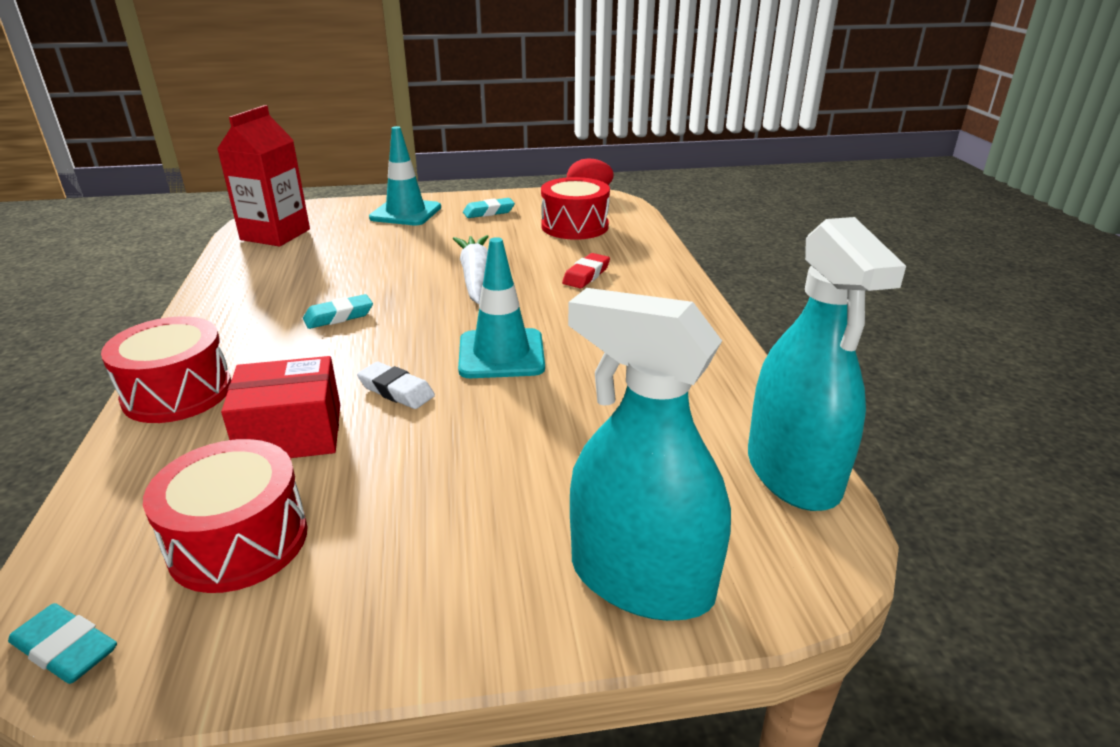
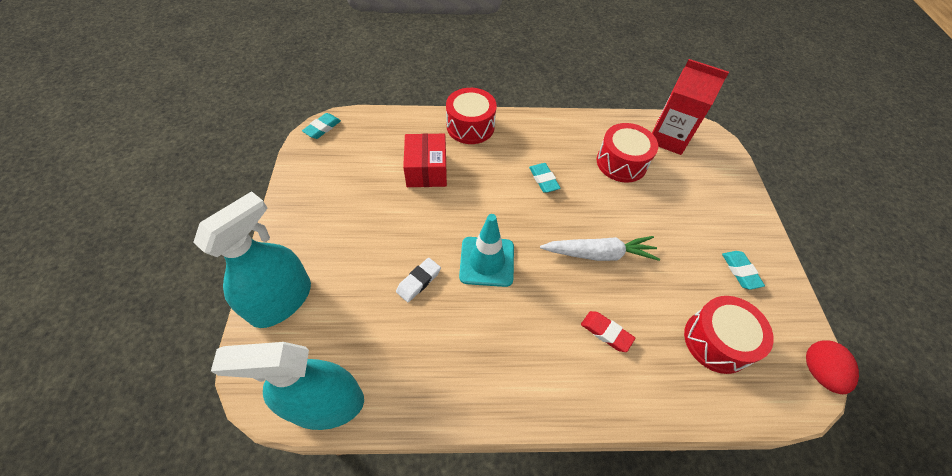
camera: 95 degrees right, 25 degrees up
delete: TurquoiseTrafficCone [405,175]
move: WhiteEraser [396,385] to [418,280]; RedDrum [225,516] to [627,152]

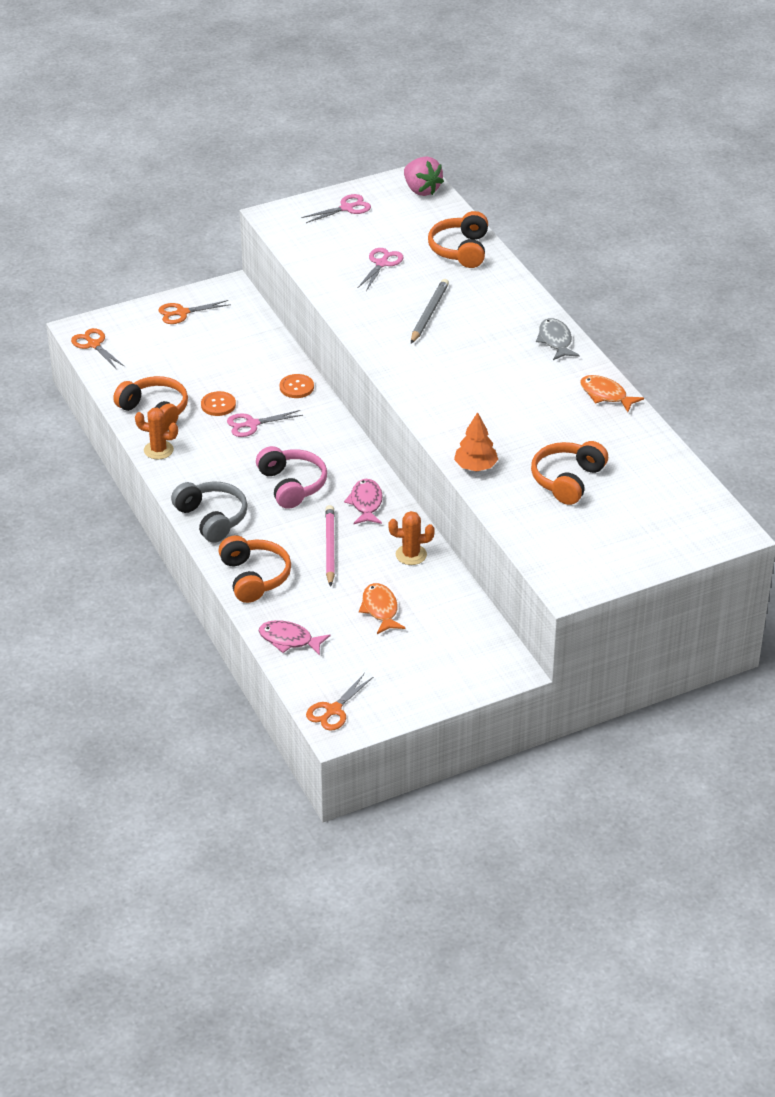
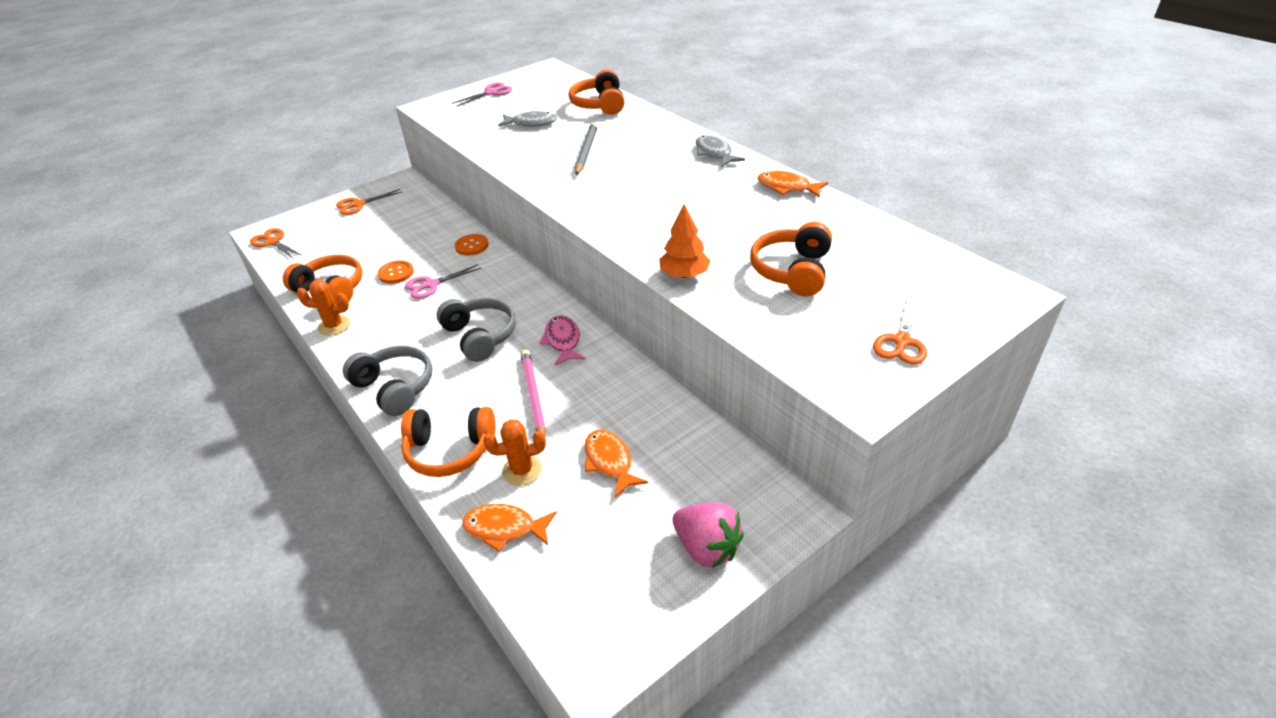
camera: 10 degrees left, 0 degrees up
move: PinkStrawberry [424,176] to [708,535]; OrangeCactus [411,538] to [514,452]; OrangeScissors [339,702] to [900,330]
replace: PinkScissors [380,269] to GreyFish [527,119]
recolor: PinkHeadphones [291,477] to GreyHeadphones [476,330]; PinkFish [294,638] to OrangeFish [509,528]
rotate: OrangeHeadphones [254,569] = [448,442] 120 degrees clockwise

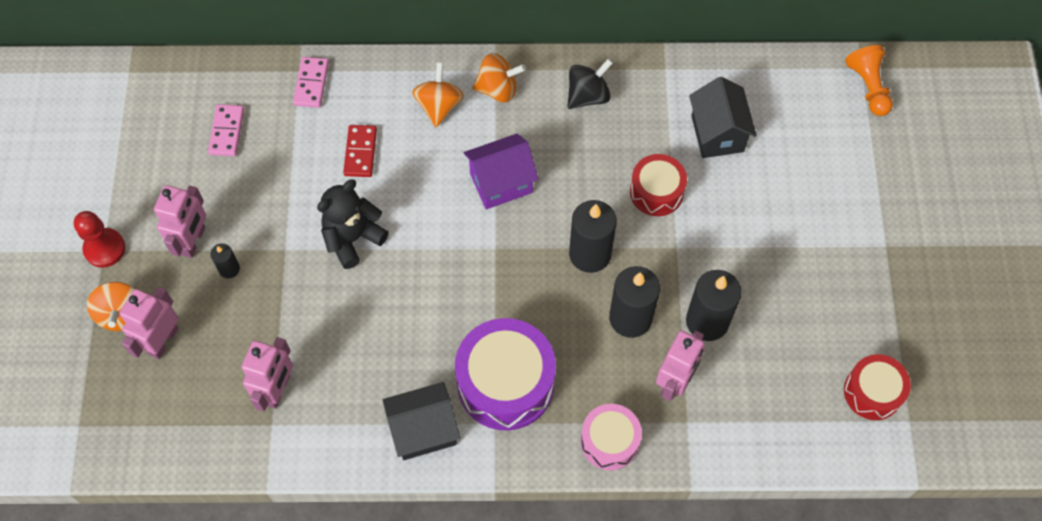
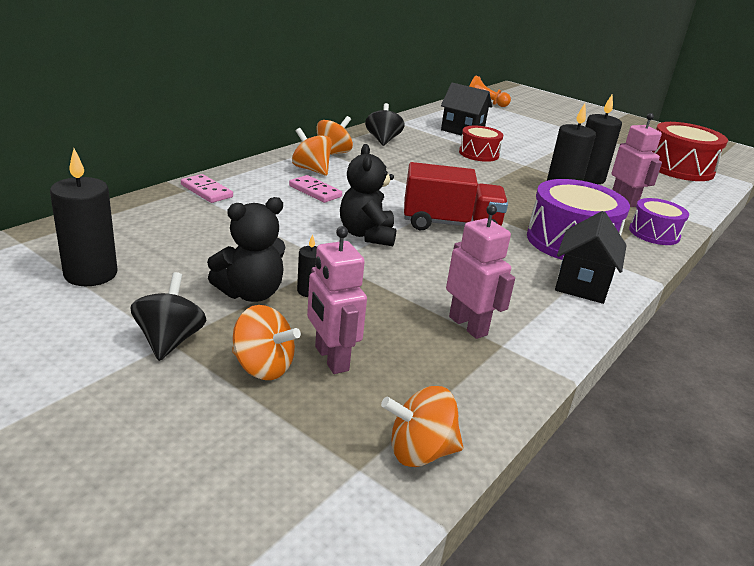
camera: 55 degrees left, 35 degrees down
delete: RedDomino [360,151]; PurpleHouse [501,171]
insert: RedTruck [456,196]; OrangeSpinningTop [422,426]
move: PinkDomino [226,130] to [315,189]; BlackCandle [593,236] to [83,217]
replace: PinkRobot [180,221] to BlackTeddyBear [246,249]; RedPawn [99,239] to BlackSpinningTop [169,316]
recolor: PinkDrum [611,437] to PurpleDrum [659,221]
resize: RedDrum [877,387] = [690,151] x1.69

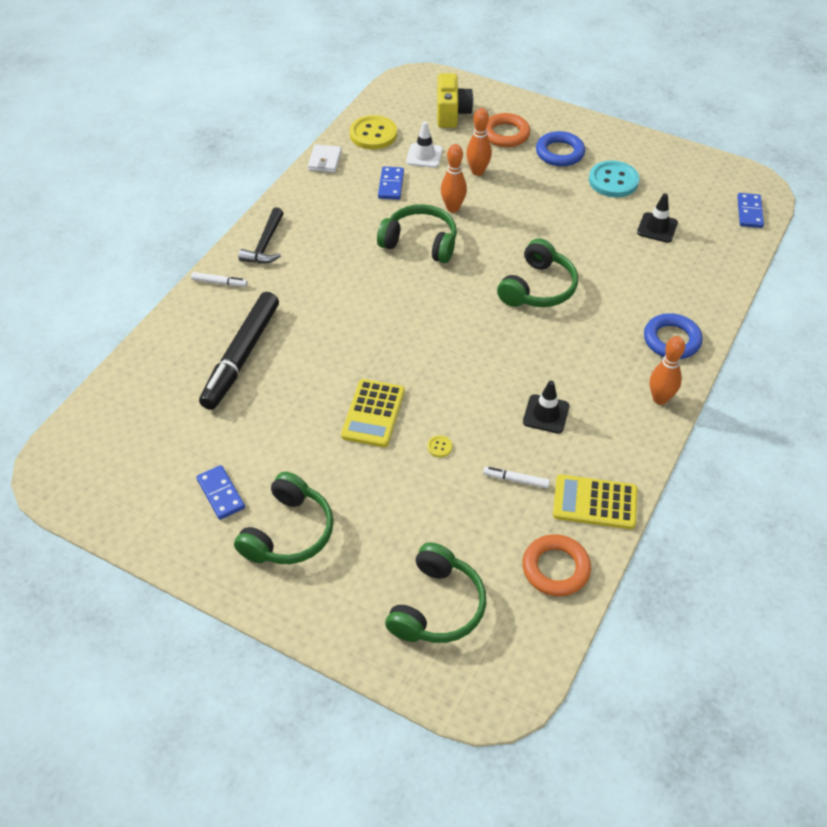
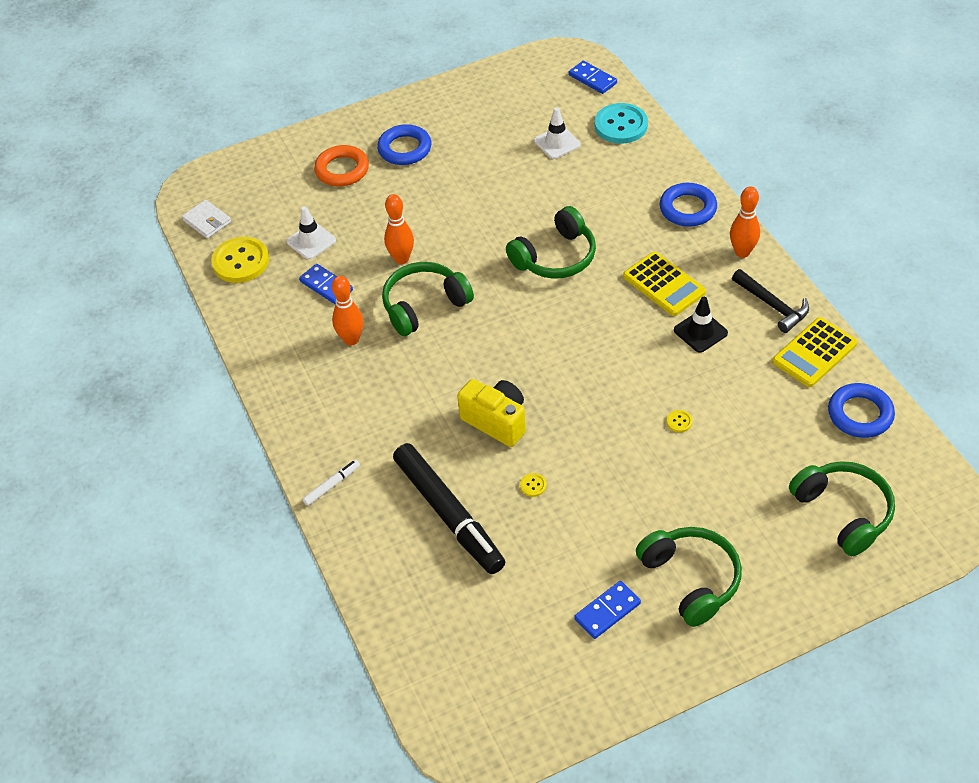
camera: 50 degrees left, 0 degrees up
delete: WhiteMarker [516,477]
insert: YellowButton [533,485]
move: YellowCamera [455,100] to [491,413]; OrangeBowlingPin [479,142] to [348,311]; WhiteWallet [325,158] to [206,219]; TurquoiseButton [614,178] to [621,123]; BlackHammer [261,235] to [770,301]; YellowCalculator [373,413] to [664,284]
recolor: BlackTrafficCone [657,218] to WhiteTrafficCone [557,133]; OrangeRing [556,565] to BlueRing [861,410]
rotate: GreenHeadphones [537,272] = [551,242] 75 degrees clockwise; BlueDomino [220,492] = [607,610] 45 degrees counterclockwise

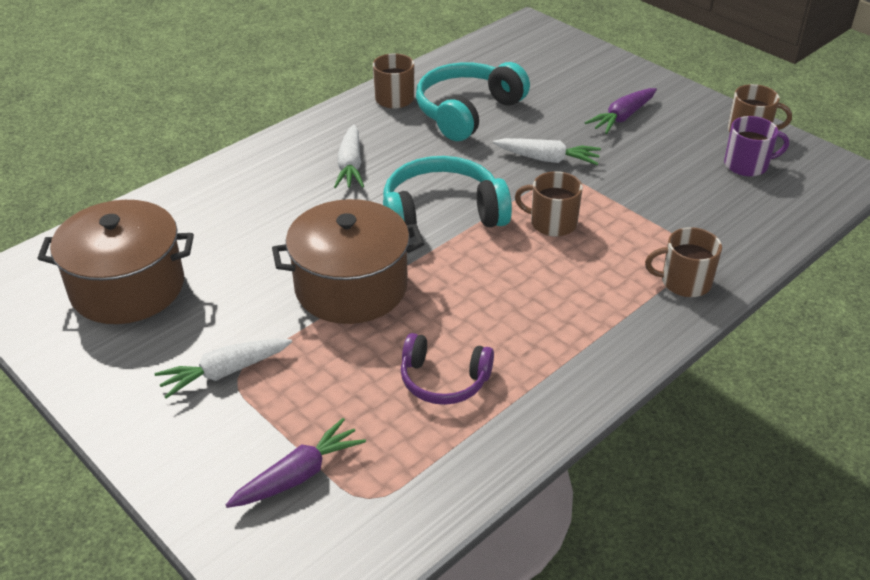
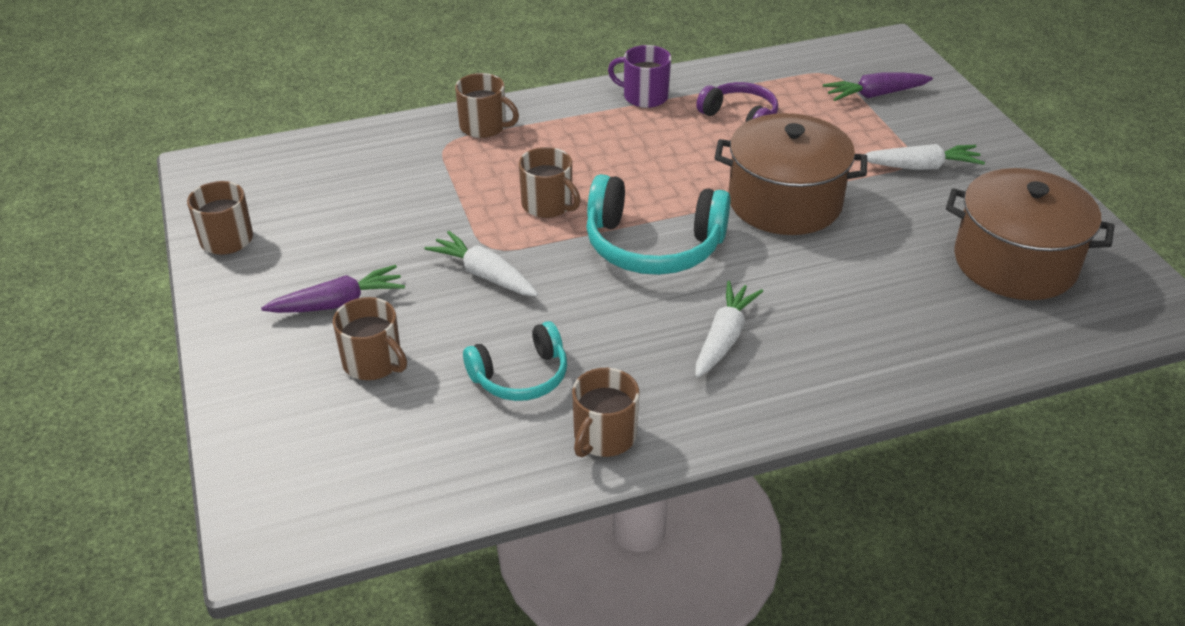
camera: 155 degrees left, 0 degrees up
insert: BrownMug [370,338]
move: PurpleMug [756,146] to [639,76]
resize: TurquoiseHeadphones [473,101] = [515,361] x0.61

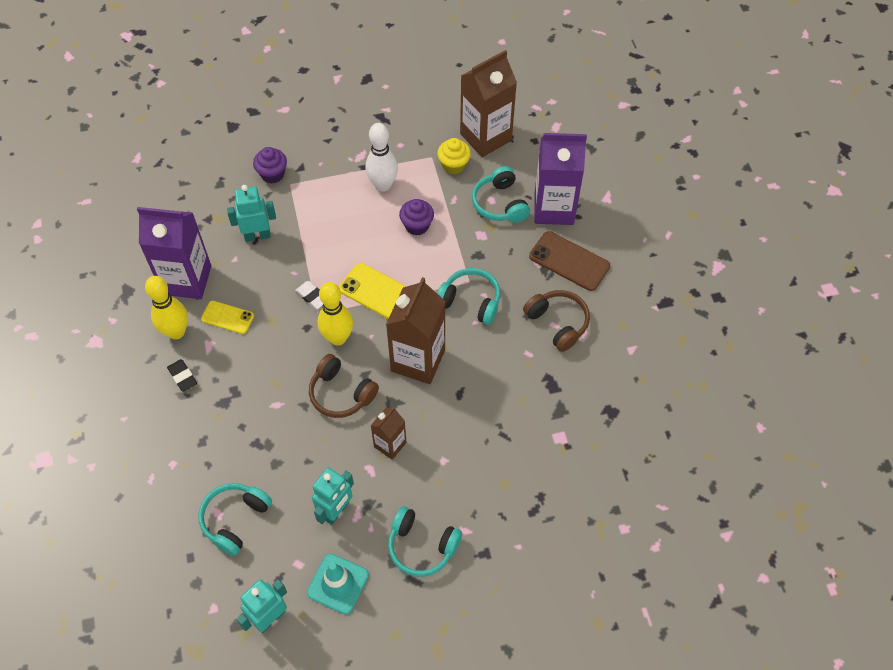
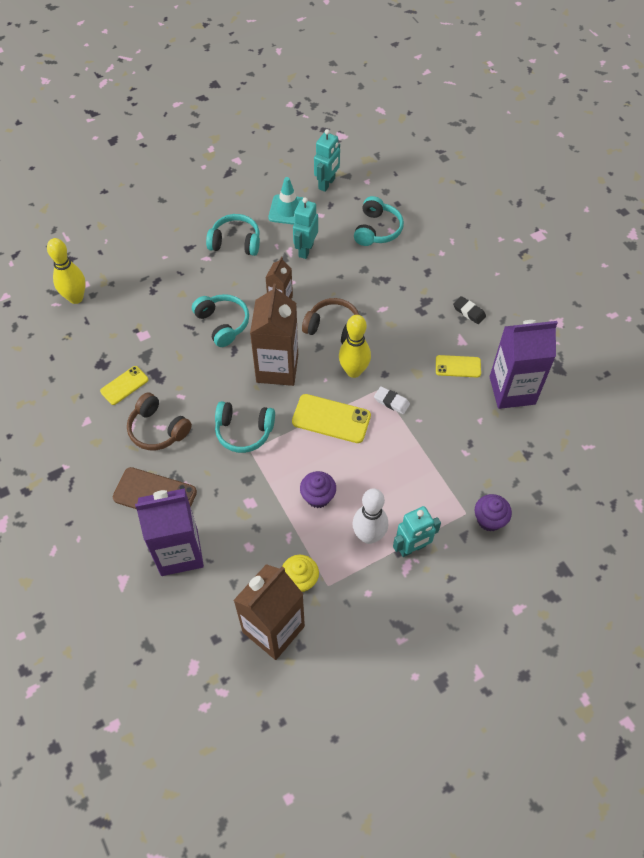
camera: 165 degrees right, 0 degrees up
insert: YellowPhone [124,385]
move: TurquoiseHeadphones [501,194] to [220,320]; TurquoiseRobot [251,213] to [417,531]; YellowBowlingPin [166,307] to [66,271]

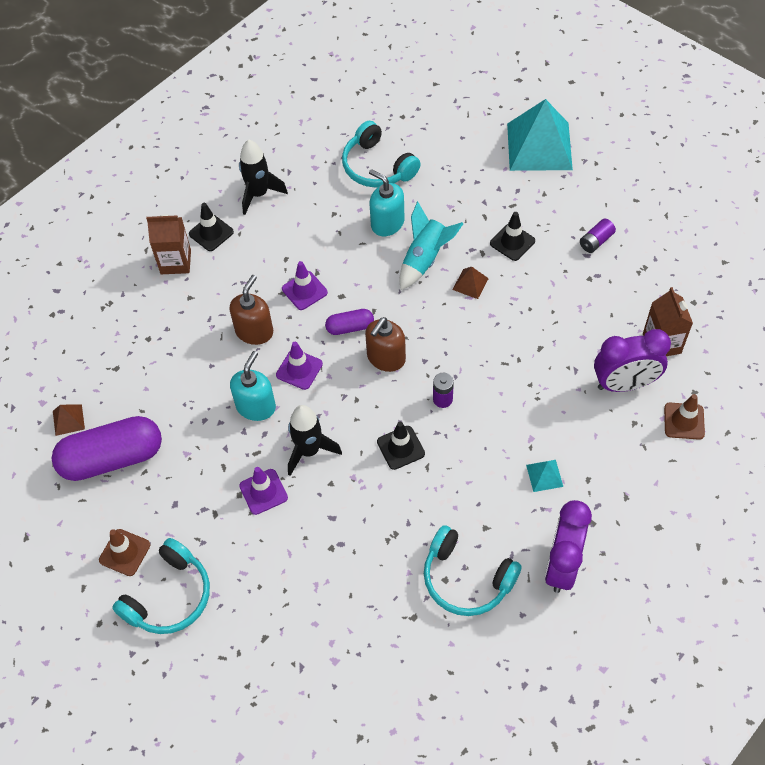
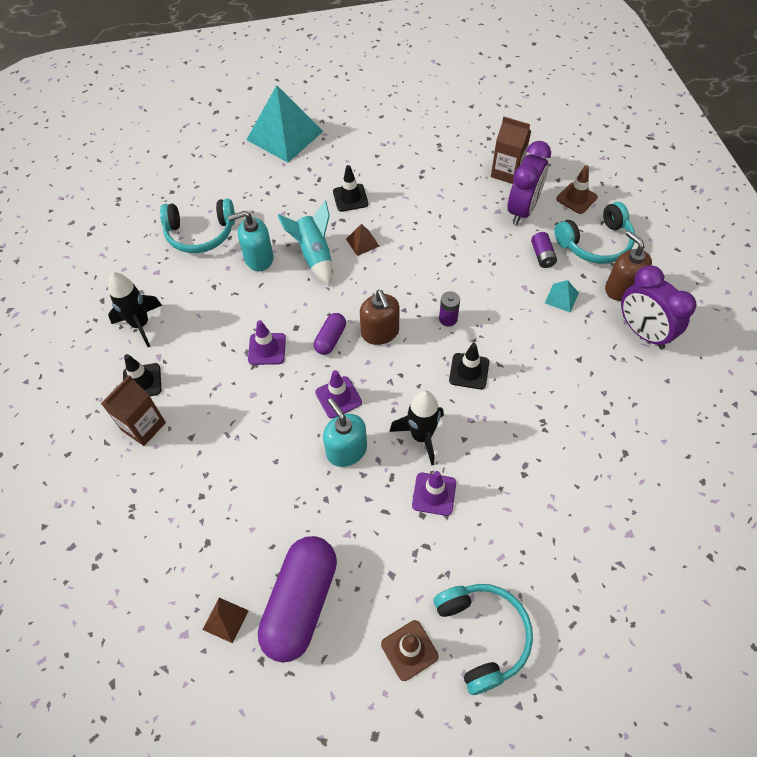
camera: 55 degrees left, 0 degrees up
move: PurpleBattery [598,236] to [544,250]; BrownSoapDispenser [251,310] to [628,266]; TurquoiseHeadphones [473,570] to [595,233]

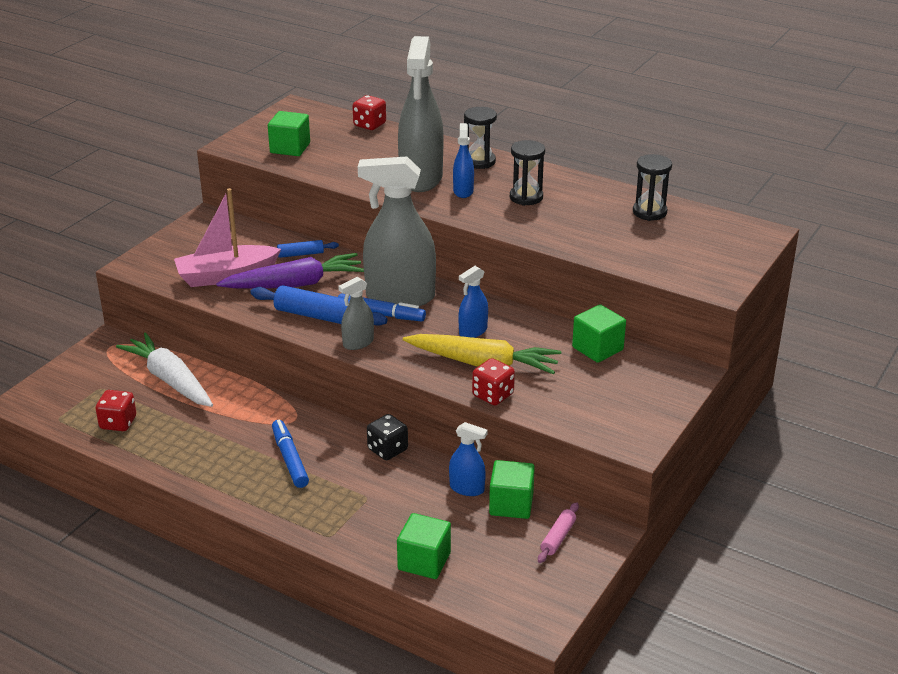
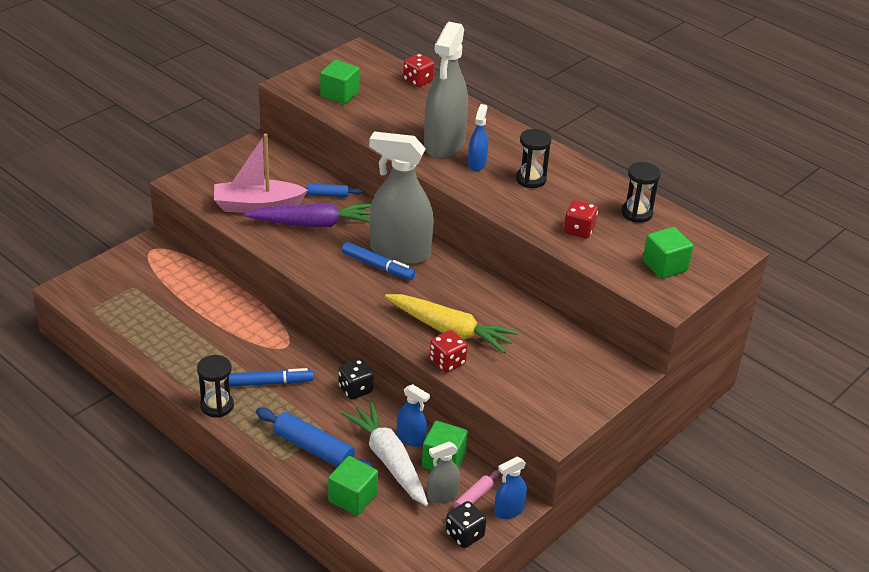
camera: 10 degrees right, 5 degrees up
insert: BlackDice [466,524]
move: BlackHourglass [480,138] to [215,386]; BlueSprayBottle [473,302] to [510,488]; GreySprayBottle [356,313] to [443,472]; BlueRollingPin [319,305] to [314,437]; GreenCube [599,333] to [668,253]; WhiteCarrot [164,369] to [385,454]; RedDice [116,410] to [581,219]
rotate: BlueMarker [290,454] = [271,377] 90 degrees clockwise

